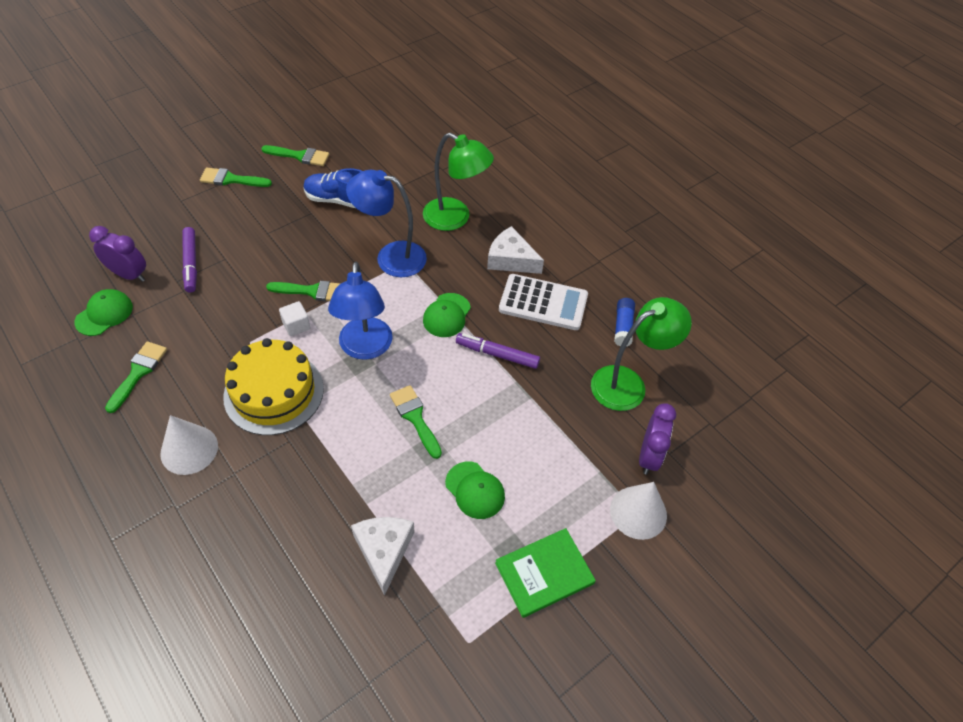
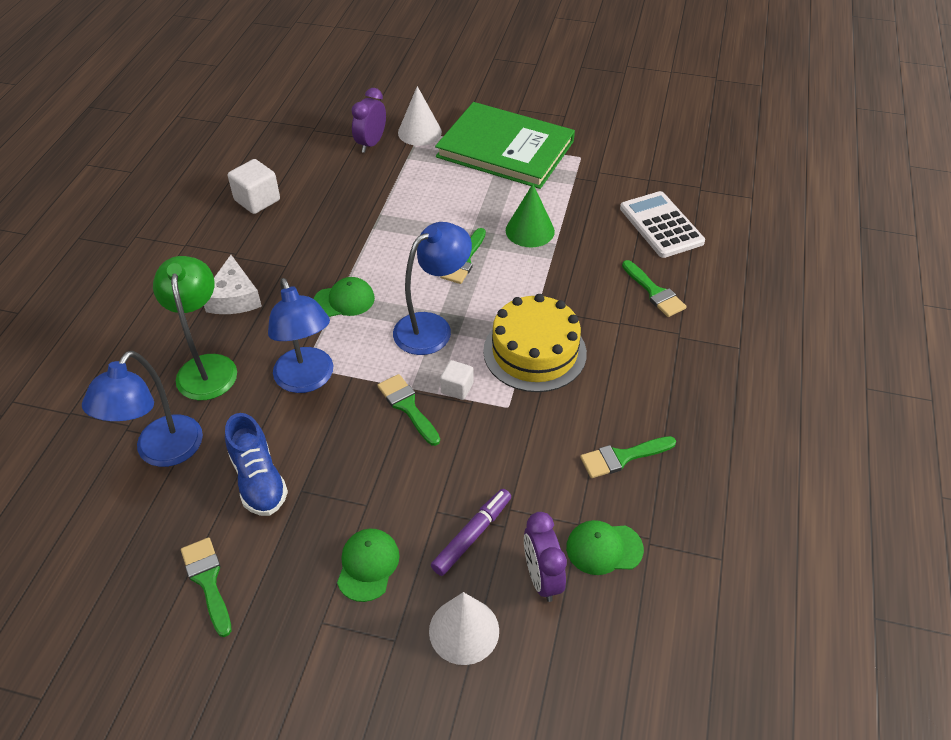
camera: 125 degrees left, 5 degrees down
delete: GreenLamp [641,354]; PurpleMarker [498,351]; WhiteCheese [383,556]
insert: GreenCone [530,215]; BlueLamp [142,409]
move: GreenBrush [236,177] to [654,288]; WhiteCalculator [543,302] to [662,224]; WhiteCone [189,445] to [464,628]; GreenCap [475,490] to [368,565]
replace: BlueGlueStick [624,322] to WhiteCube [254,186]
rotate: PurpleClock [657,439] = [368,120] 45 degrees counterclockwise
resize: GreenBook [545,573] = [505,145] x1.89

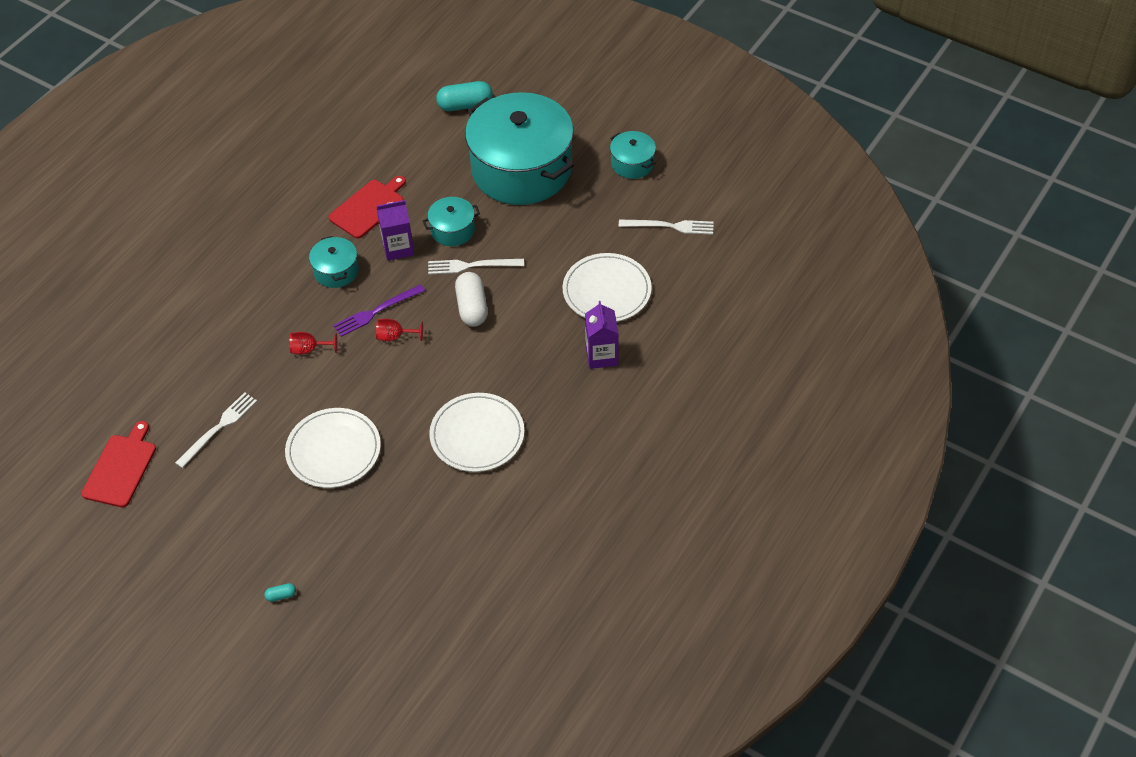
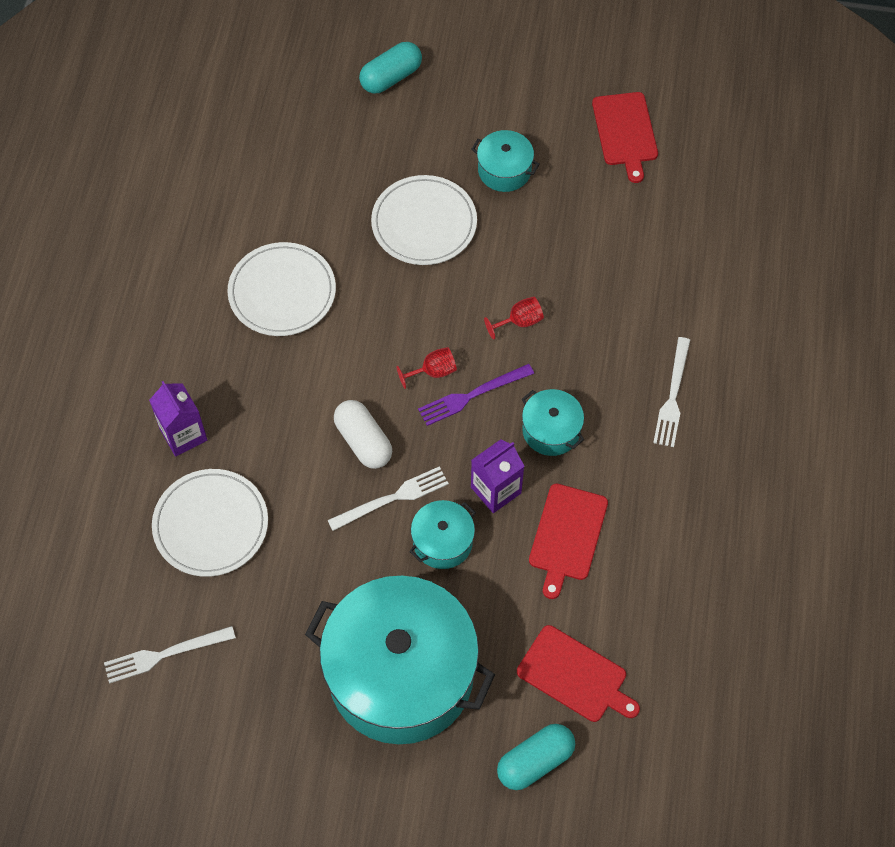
camera: 155 degrees right, 10 degrees up
insert: RedCuttingBoard [578,673]
move: TurquoisePot [633,155] to [505,161]; WhiteFork [216,430] to [671,392]
rotate: PurpleFork [379,310] = [476,395] 150 degrees counterclockwise
resize: TurquoiseCapsule [280,592] = [390,67] x2.24

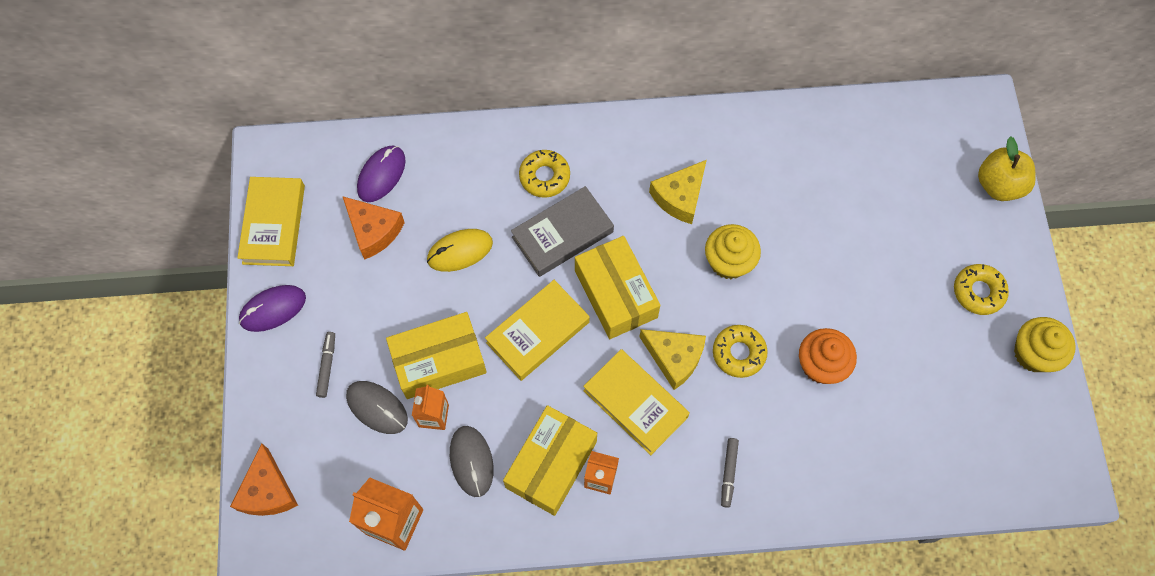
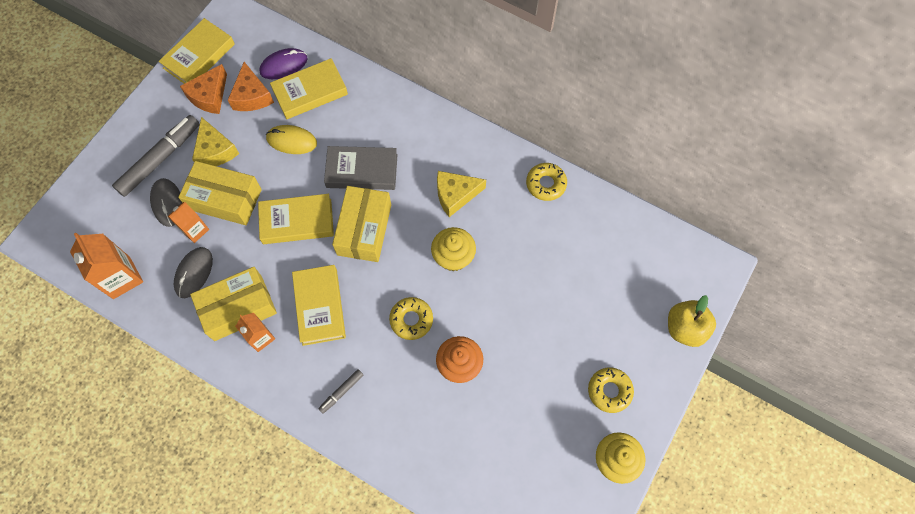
camera: 35 degrees right, 0 degrees up
delete: PurpleMouse [272,308]
insert: YellowBook [309,88]
move: YellowDonut [544,174] to [546,182]; YellowCheese [673,359] to [215,141]; OrangeCheese [264,479] to [203,89]
resize: GreyMarker [325,365] = [156,156] x2.12

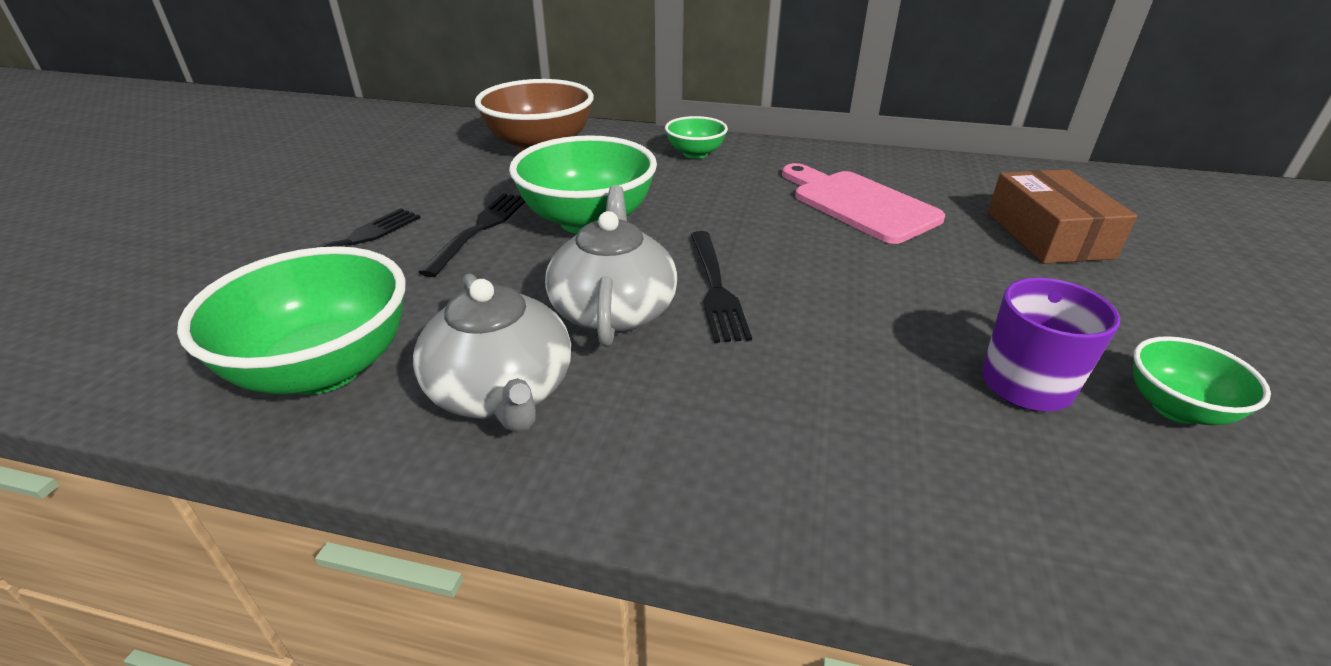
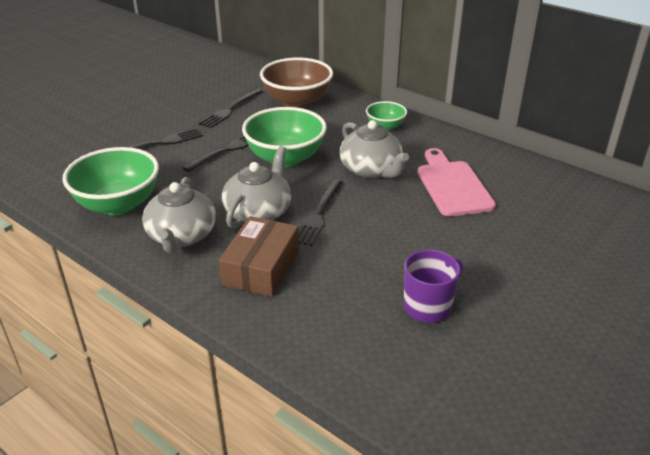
camera: 25 degrees right, 0 degrees up
delete: GreenBowl [1202,380]
insert: BlackFork [230,108]; GreyTeapot [374,149]
move: BrownBox [1062,216] to [259,256]

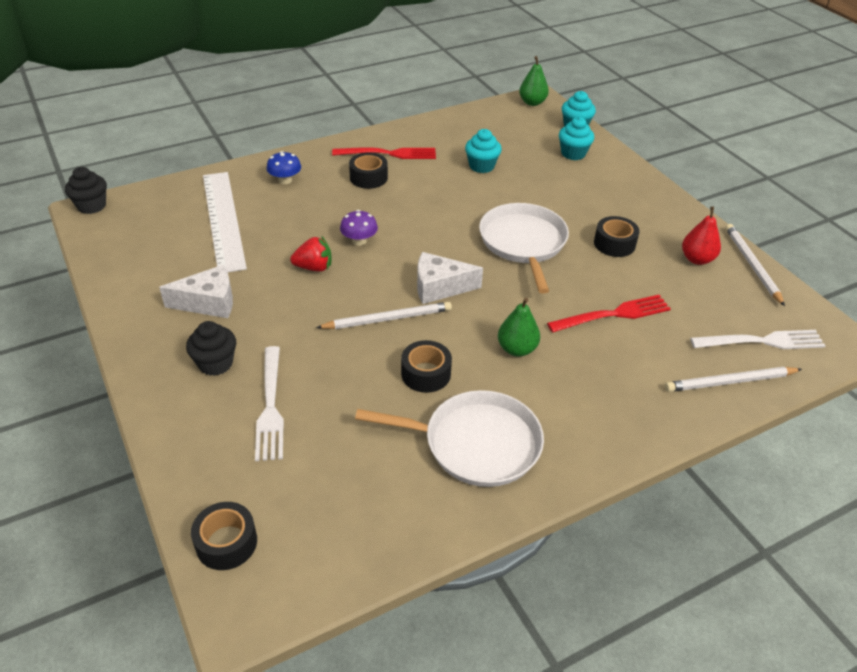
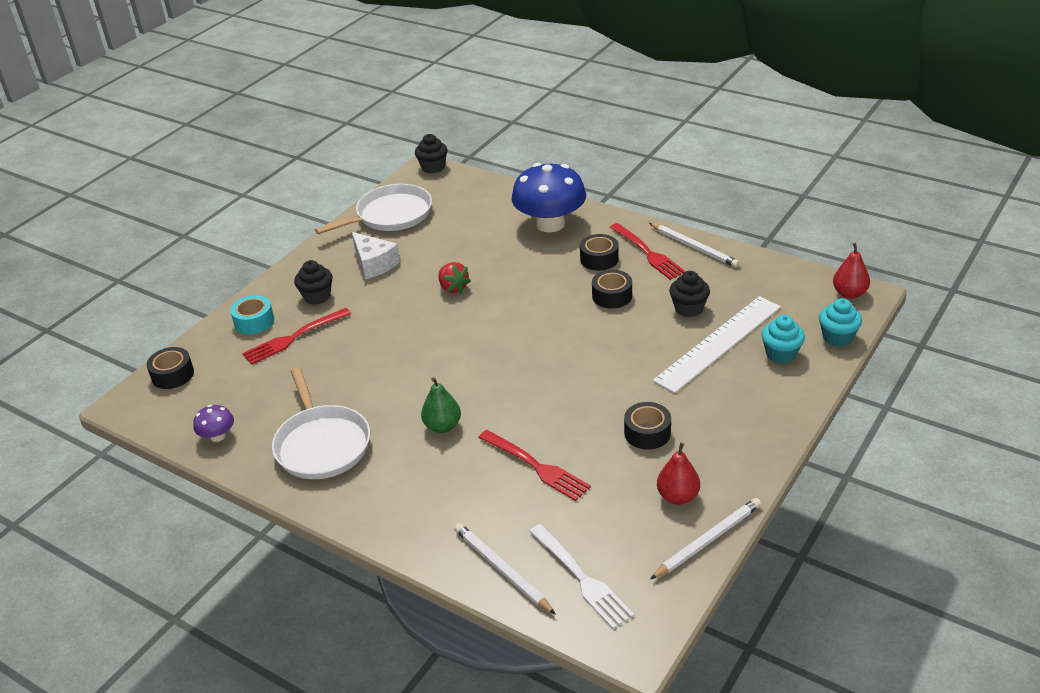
camera: 65 degrees right, 5 degrees down
delete: WhiteCheese [450,278]
insert: TurquoiseTape [252,314]
move: WhiteRuler [225,222] to [717,344]; WhitePan [524,248] to [373,209]; PurpleMushroom [359,228] to [213,423]; WhitePencil [384,315] to [694,245]; BlackTape [426,366] to [612,289]
recolor: GreenPear [534,81] to RedPear [851,271]; TurquoiseCupcake [483,151] to BlackCupcake [689,294]; WhiteFork [269,403] to RedFork [296,336]
resize: BlueMushroom [284,167] = [549,197] x2.26

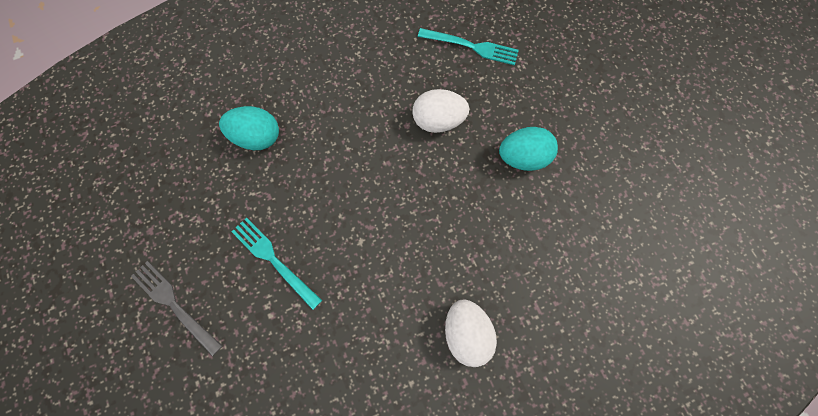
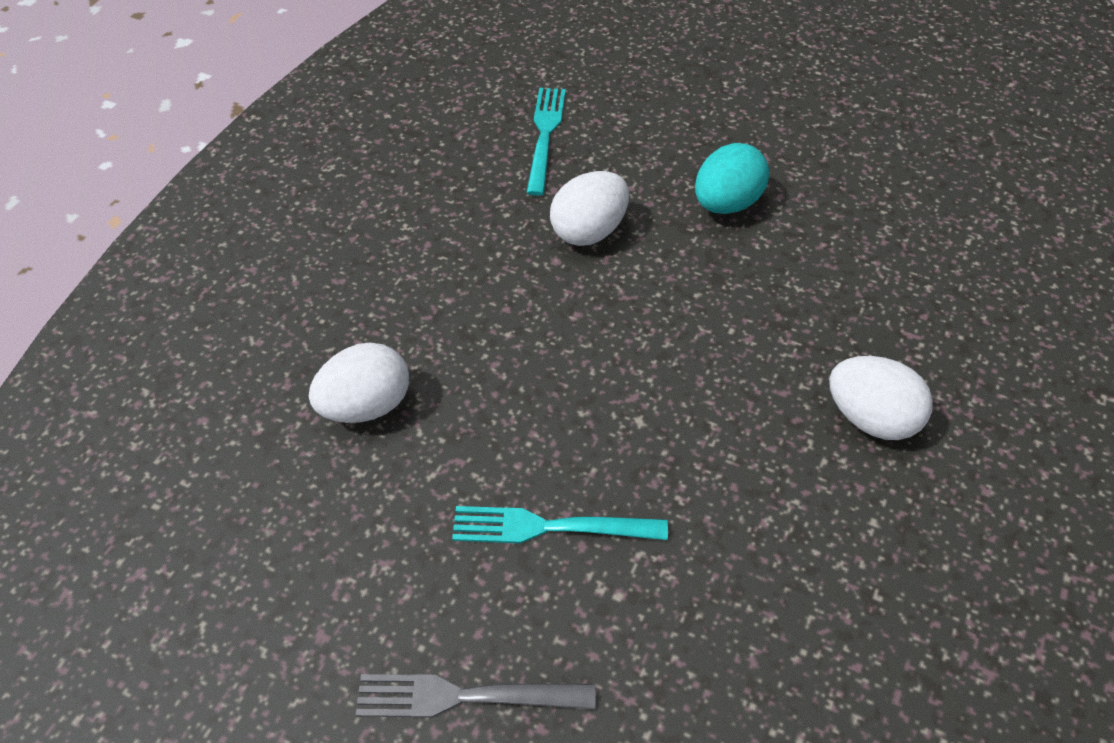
camera: 40 degrees left, 20 degrees down
recolor: TurquoiseEgg [249,128] to WhiteEgg [359,382]
rotate: TurquoiseFork [468,46] = [546,142] 60 degrees counterclockwise

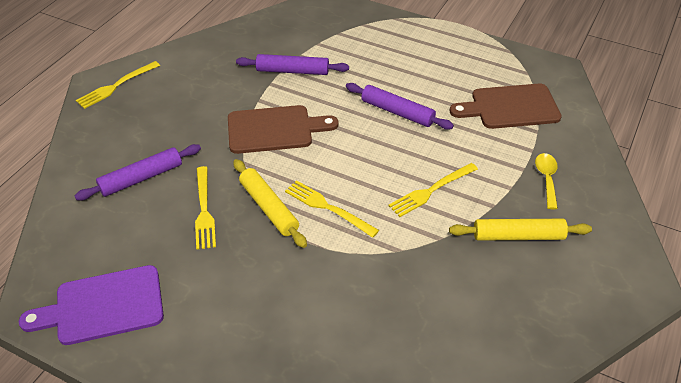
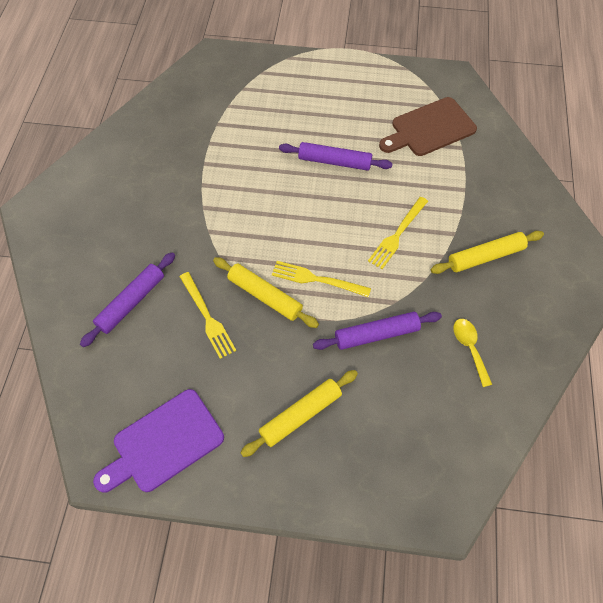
camera: 20 degrees left, 15 degrees up
delete: YellowFork [118,85]; BrownCuttingBoard [283,129]
insert: YellowRollingPin [299,413]
move: PurpleRollingPin [292,64] to [377,331]; YellowSpoon [546,181] to [473,353]

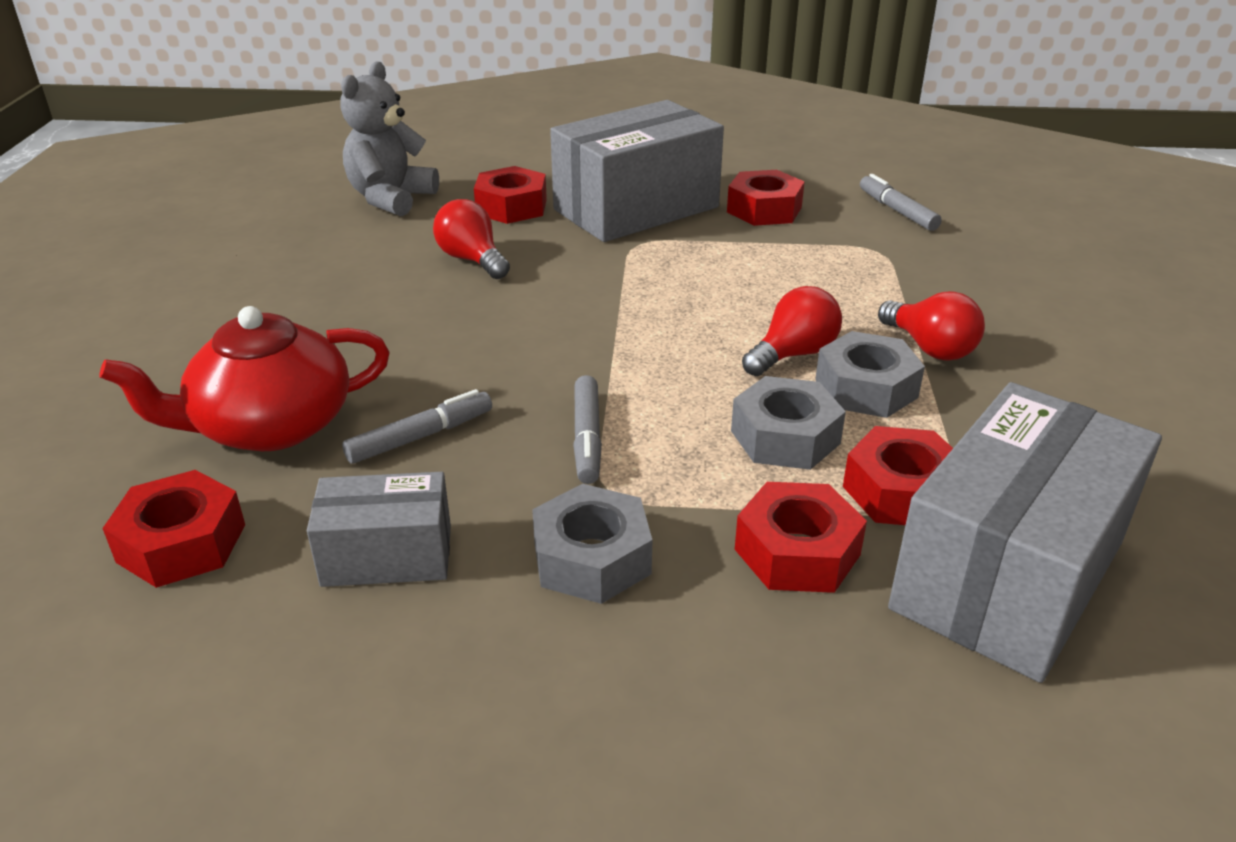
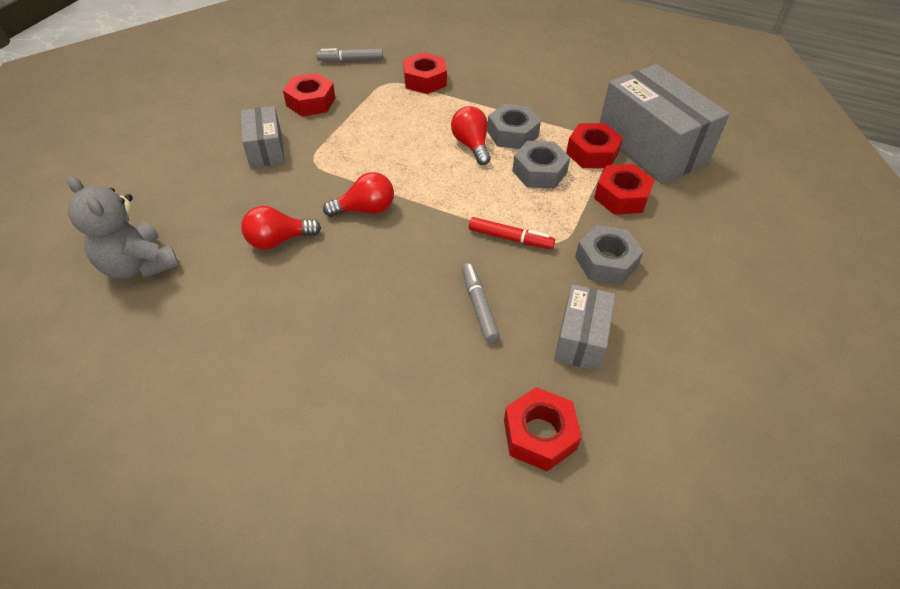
camera: 70 degrees left, 15 degrees up
delete: RedTeapot [244,378]
move: RedNut [510,195] to [425,73]; RedLightBulb [931,325] to [358,194]
recolor: GreyMarker [587,429] to RedMarker [512,233]
resize: GreyBox [637,171] = [263,137] x0.53

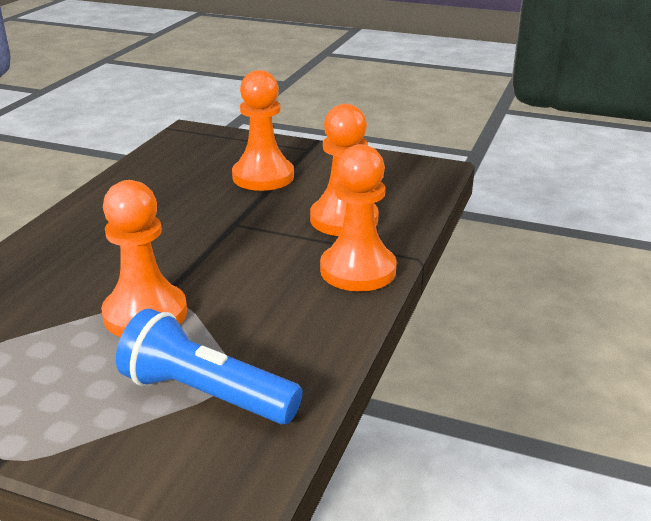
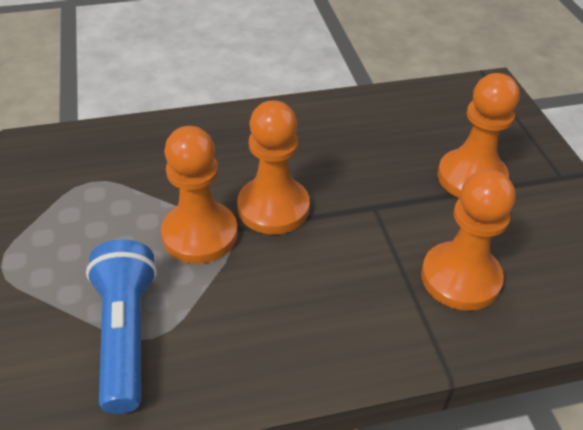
camera: 55 degrees right, 15 degrees up
move: OrangePawn [358,218] to [273,167]

